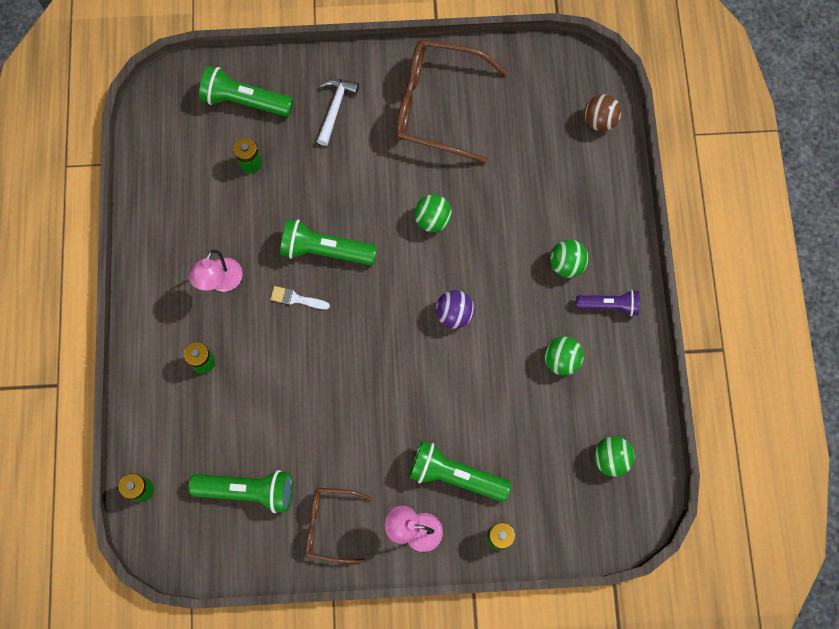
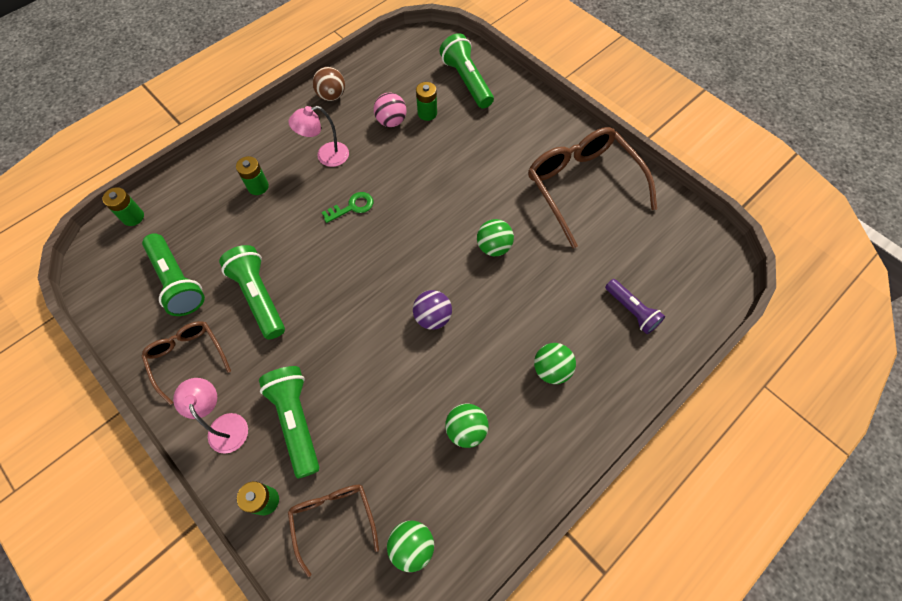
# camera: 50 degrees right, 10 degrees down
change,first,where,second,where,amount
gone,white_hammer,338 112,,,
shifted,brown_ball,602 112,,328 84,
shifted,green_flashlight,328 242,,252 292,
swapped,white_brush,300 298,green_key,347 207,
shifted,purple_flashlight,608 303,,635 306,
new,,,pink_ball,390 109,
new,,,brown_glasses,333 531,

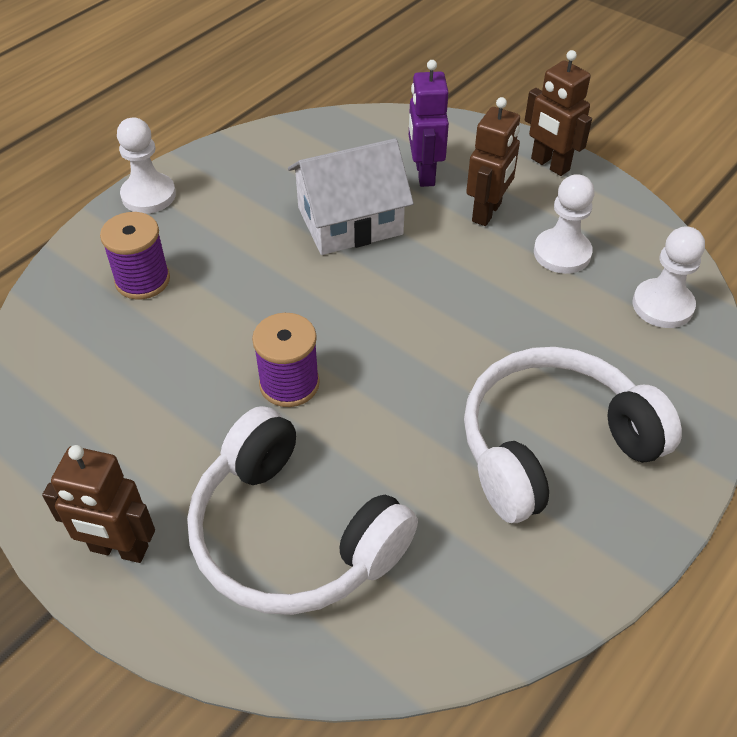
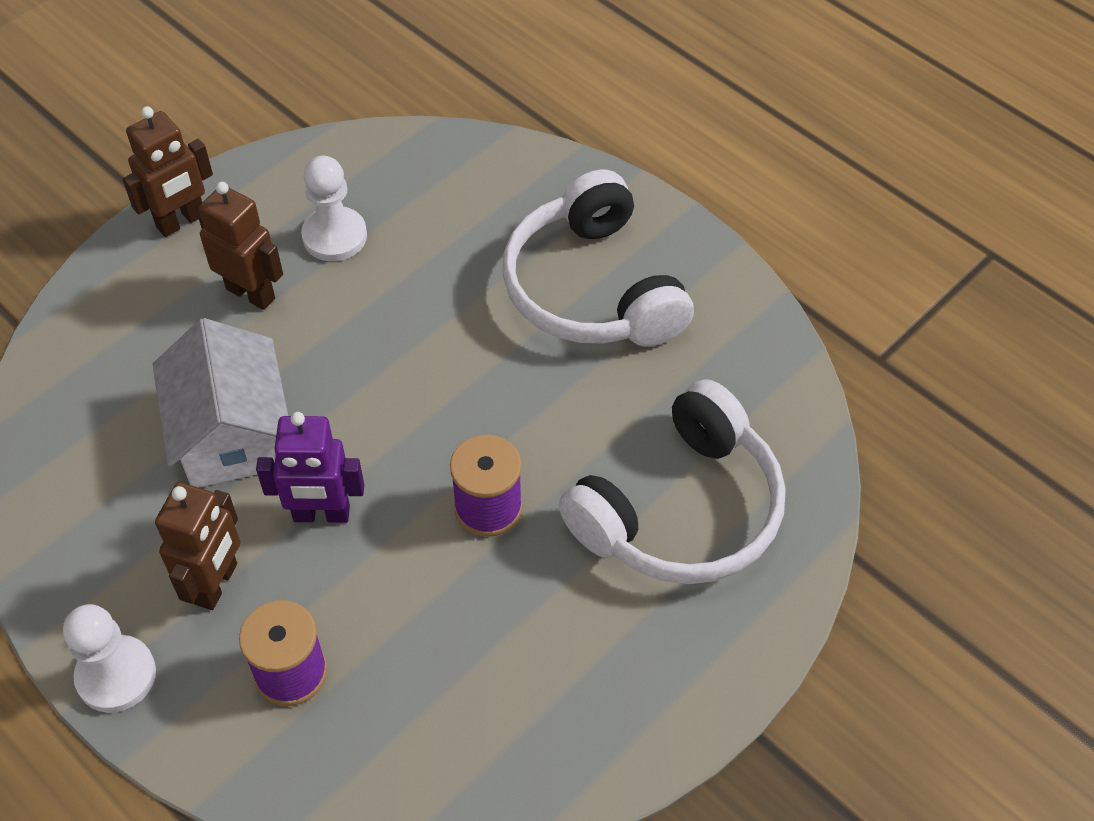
# camera: 85 degrees left, 5 degrees up
change,first,where,second,where,amount
shifted,purple_robot,429 123,,310 467,
gone,white_pawn,669 277,,,
shifted,brown_robot,98 504,,198 546,

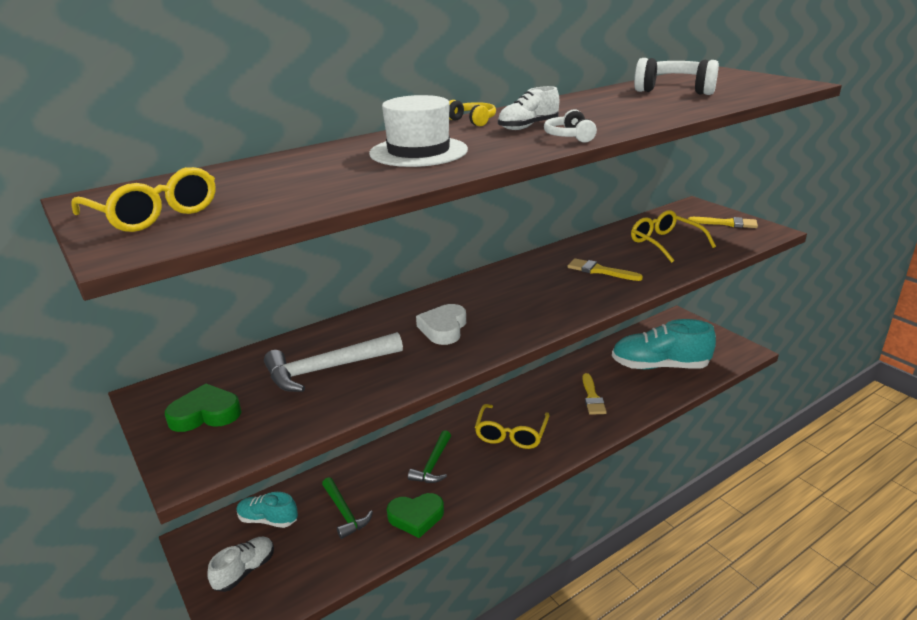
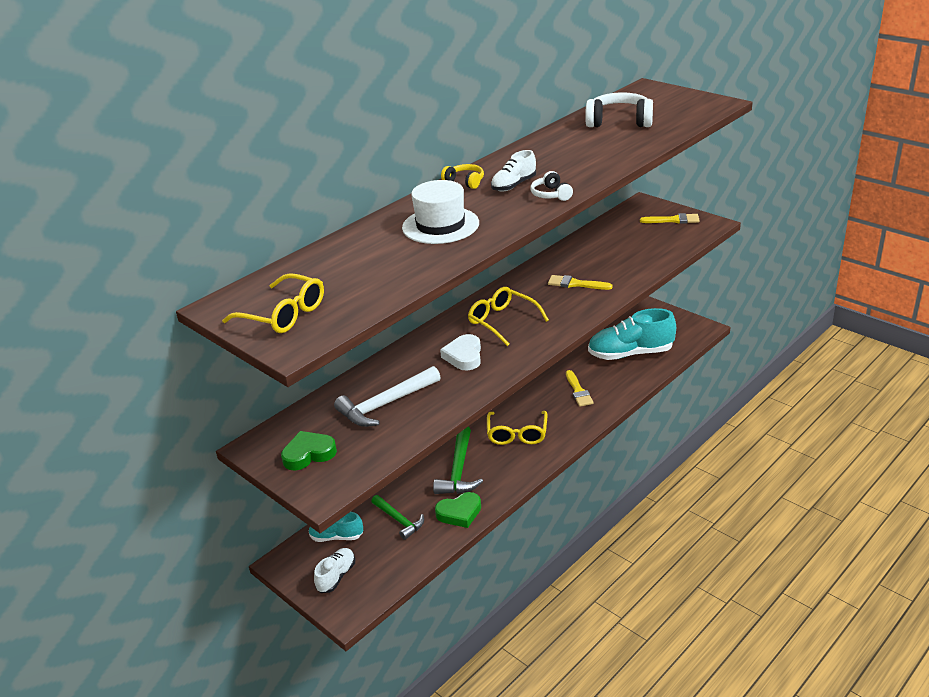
# camera: 10 degrees left, 5 degrees up
change,first,where,second,where,amount
shifted,yellow_glasses,673 236,,508 316,
scaled,green_hammer,429 456,,458 460,x1.51

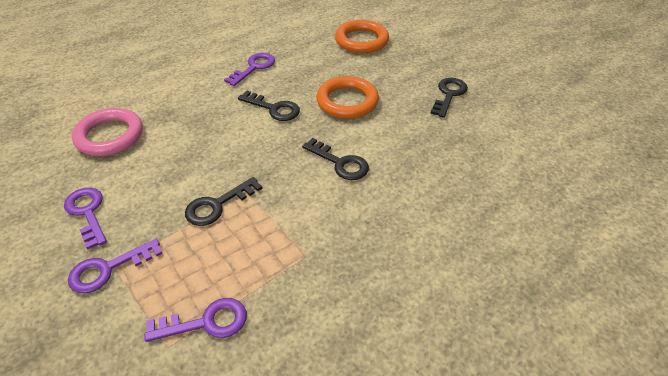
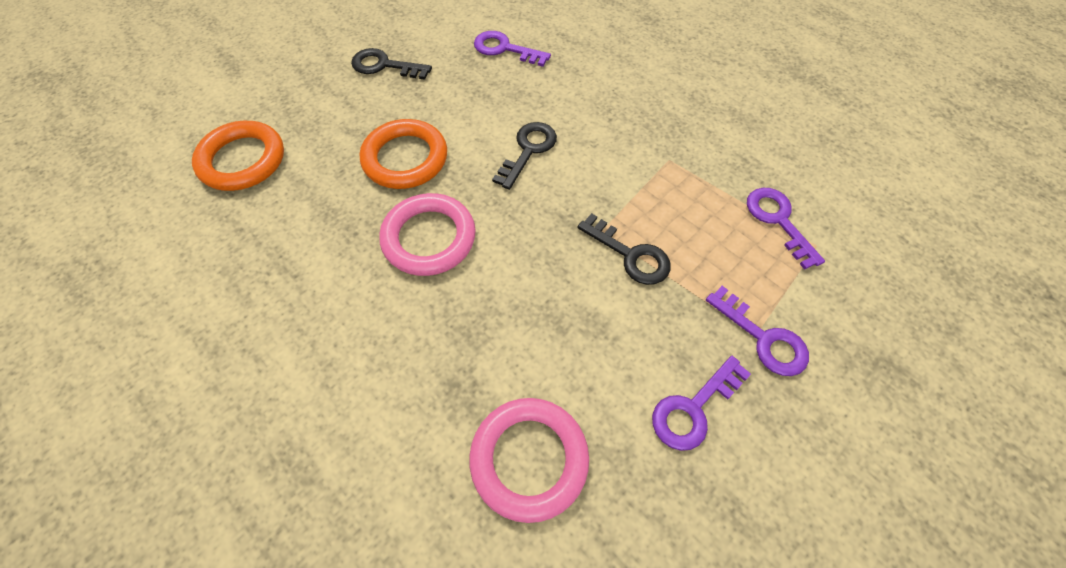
# camera: 100 degrees left, 15 degrees up
change,first,where,second,where,amount
shifted,purple_key,249 69,,512 49,
swapped,black_key,269 106,pink_ring,427 234,

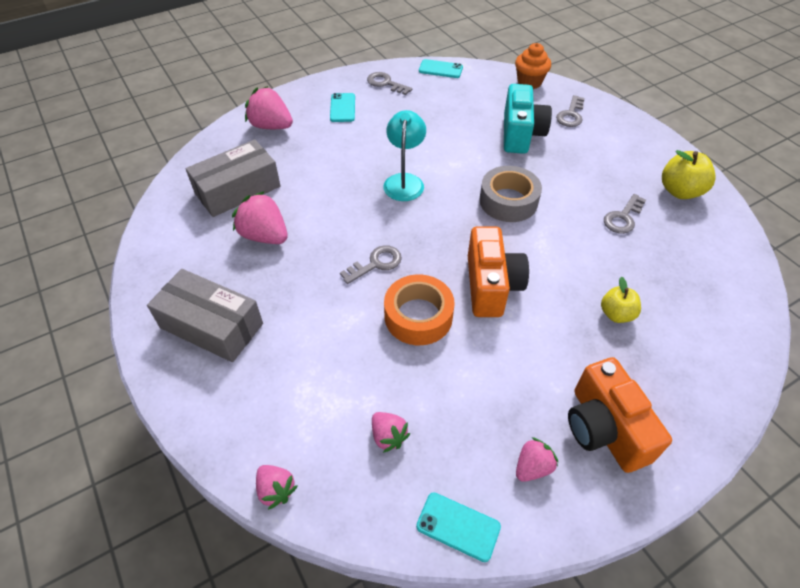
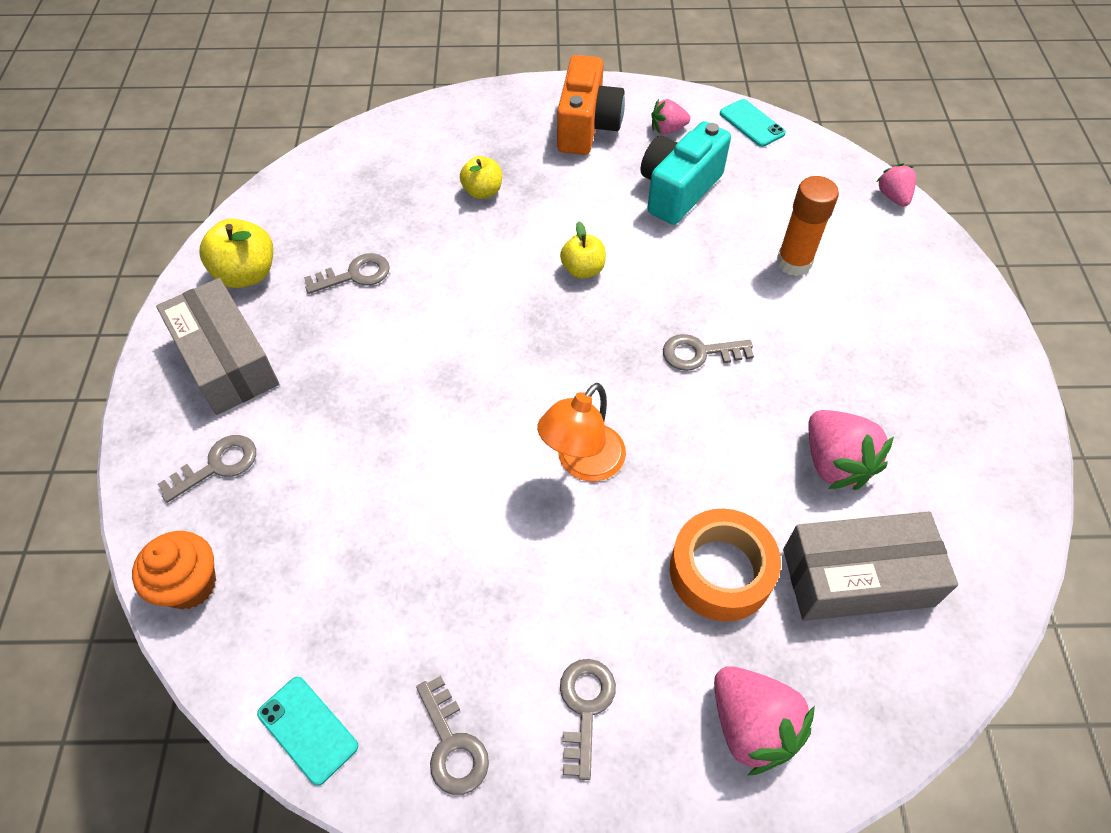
# camera: 150 degrees left, 5 degrees up
change,first,where,second,where,amount
shifted,turquoise_camera,528 119,,686 173,
swapped,turquoise_phone,342 107,grey_key,588 719,
repainted,turquoise_lamp,404 155,orange_lamp,581 432,
gone,grey_tape,510 194,,,
swapped,orange_camera,498 271,yellow_apple,583 250,
shifted,grey_box,205 315,,217 346,
shifted,orange_tape,419 310,,725 565,
gone,pink_strawberry,391 432,,,
new,,,orange_glue_stick,807 226,

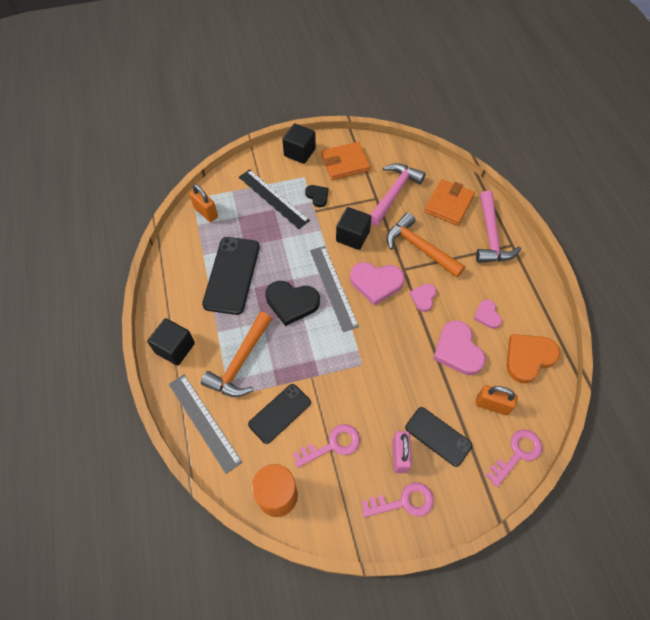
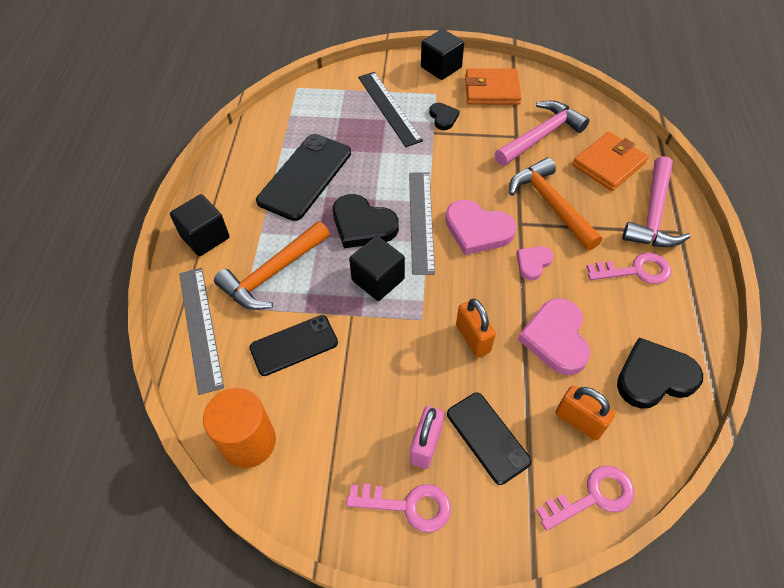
# camera: 20 degrees right, 5 degrees down
change,first,where,second,where,amount
shifted,orange_padlock,203 203,,476 328,
shifted,black_cube,354 228,,377 268,
gone,pink_heart,488 314,,,
repainted,orange_heart,533 358,black_heart,660 373,
shifted,pink_key,326 446,,629 268,

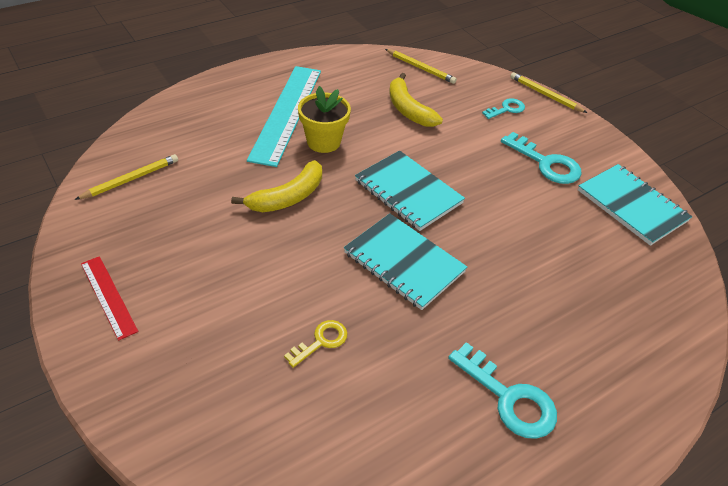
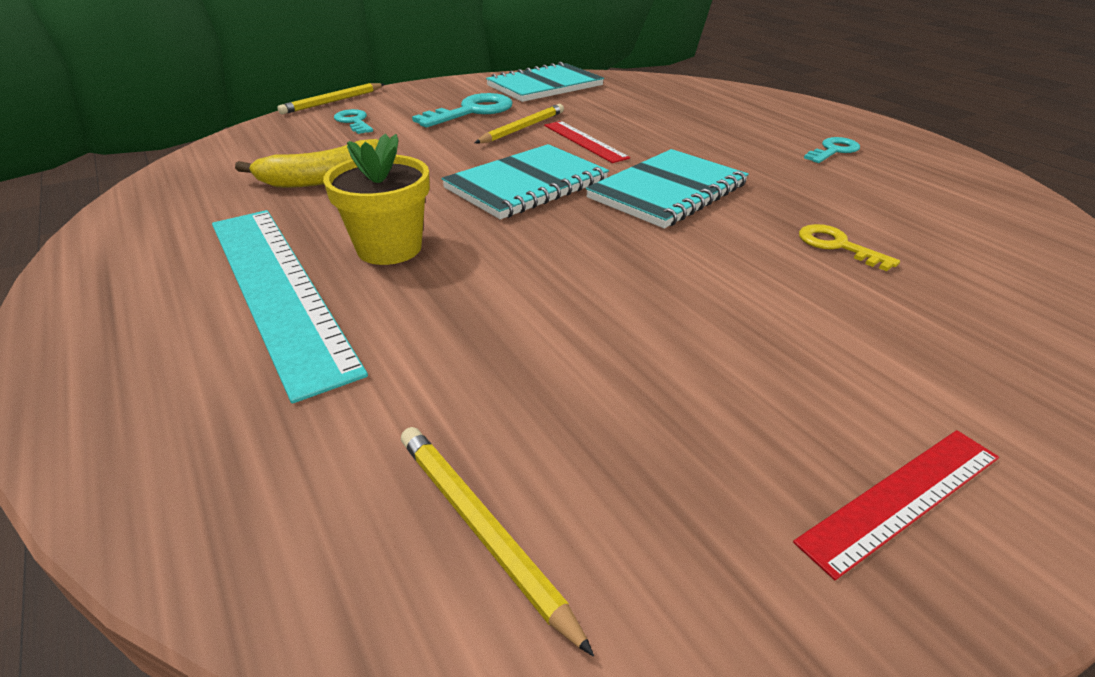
# camera: 85 degrees left, 10 degrees down
change,first,where,second,where,amount
shifted,yellow_pencil,421 66,,519 124,
rotated,turquoise_ruler,284 116,,290 307,45 degrees clockwise
gone,yellow_banana,276 186,,,
scaled,turquoise_key,502 390,,832 150,x0.60
new,,,red_ruler,587 142,

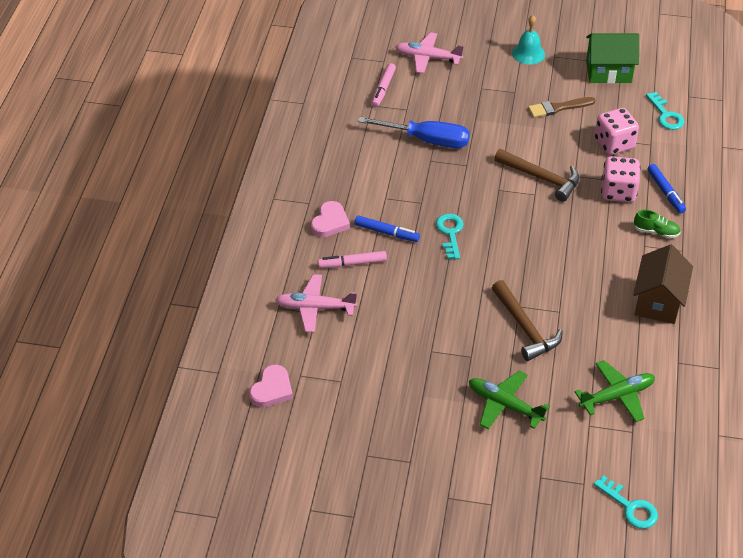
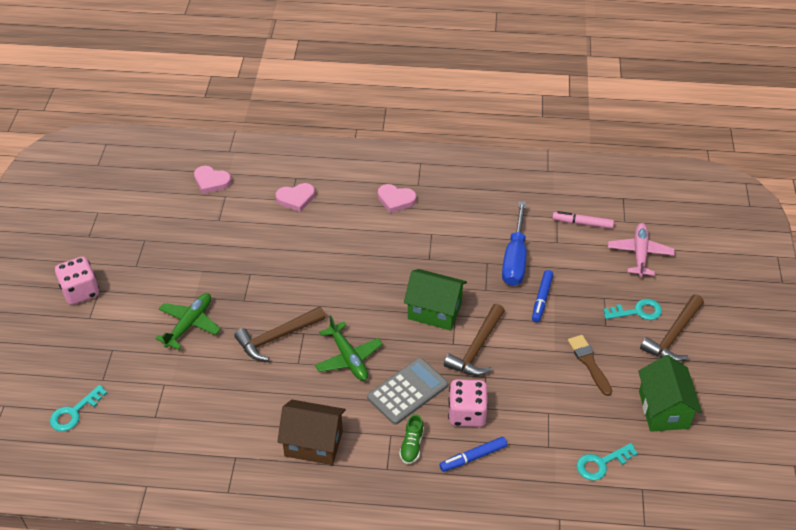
# camera: 85 degrees right, 0 degrees up
change,first,where,second,where,amount
swapped,turquoise_bell,528 39,brown_hammer,672 327,
shifted,pink_dice,617 131,,77 281,
shifted,turquoise_key,450 236,,632 309,
shifted,blue_marker,387 228,,542 296,
gone,pink_marker,352 259,,,
swapped,pink_plane,316 303,pink_heart,295 197,
shifted,green_plane,614 391,,349 348,
new,,,green_house,435 299,
new,,,grey_calculator,407 391,

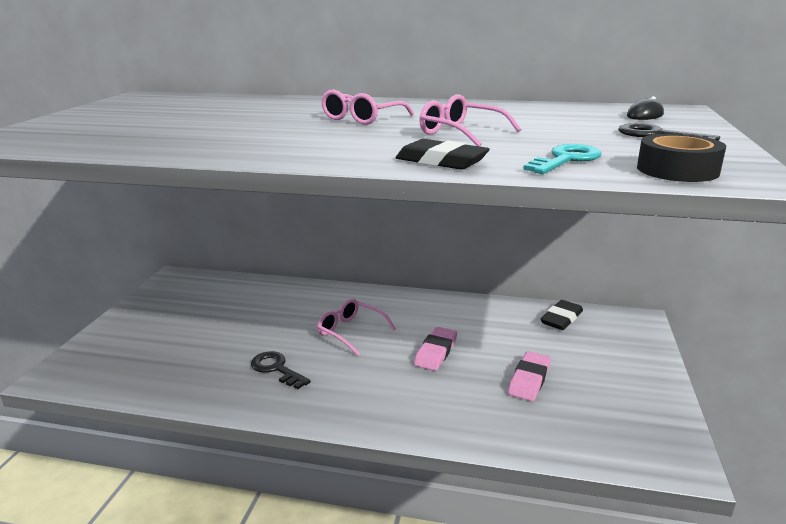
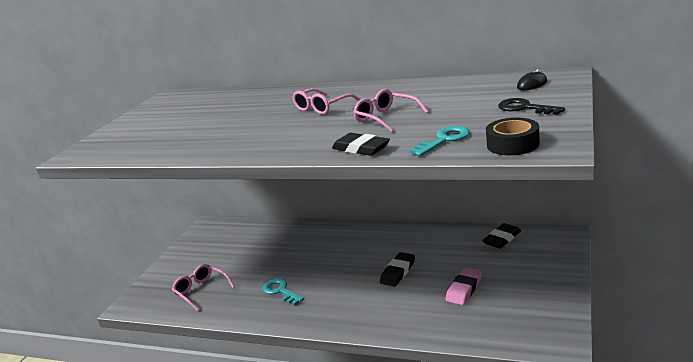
# camera: 10 degrees right, 0 degrees up
change,first,where,second,where,amount
shifted,pink_glasses,356 327,,203 287,
repainted,pink_eraser,435 349,black_eraser,397 269,
repainted,black_key,281 370,turquoise_key,283 291,

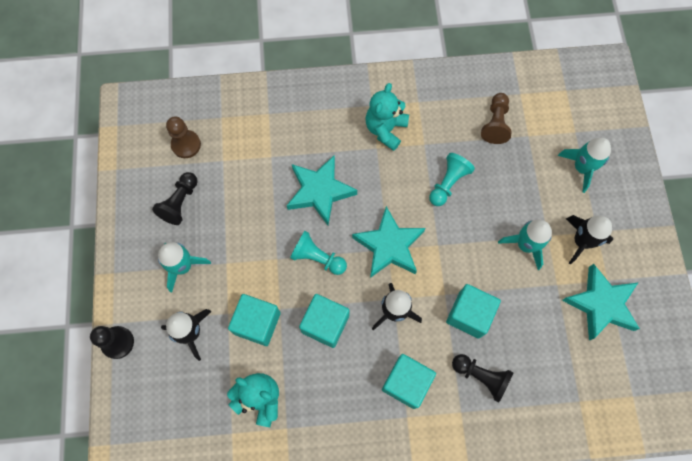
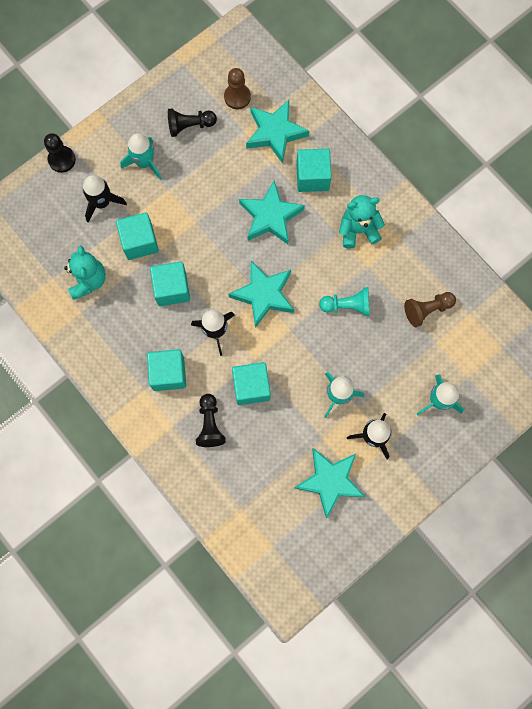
# camera: 55 degrees right, 5 degrees up
change,first,where,second,where,amount
gone,turquoise_pawn,318 253,,,
new,,,turquoise_star,277 131,
new,,,turquoise_cube,314 170,

